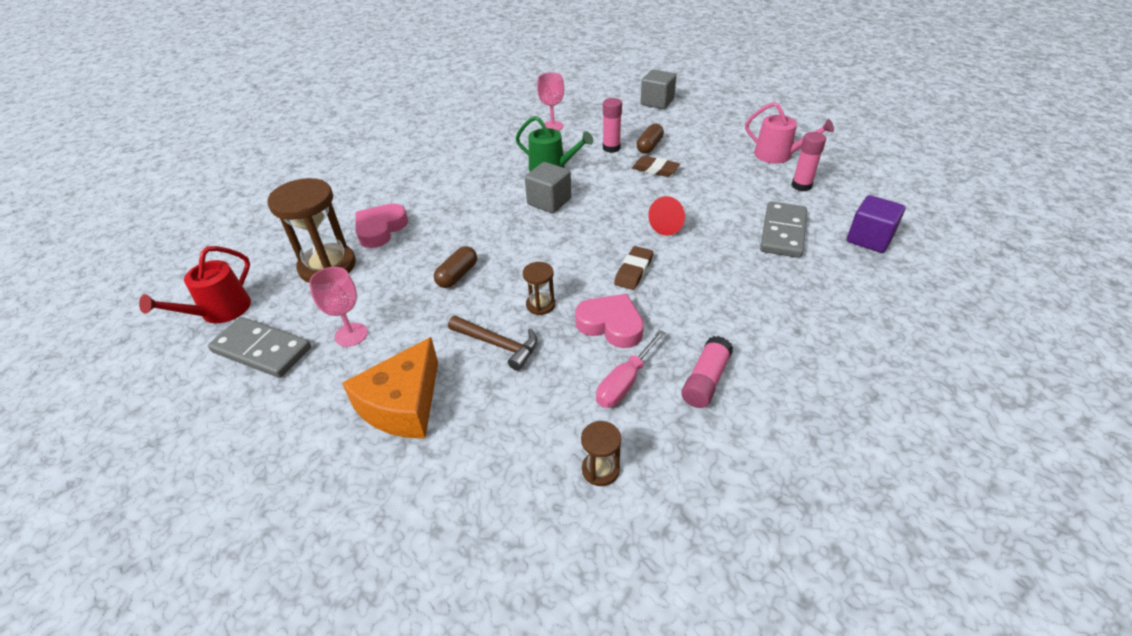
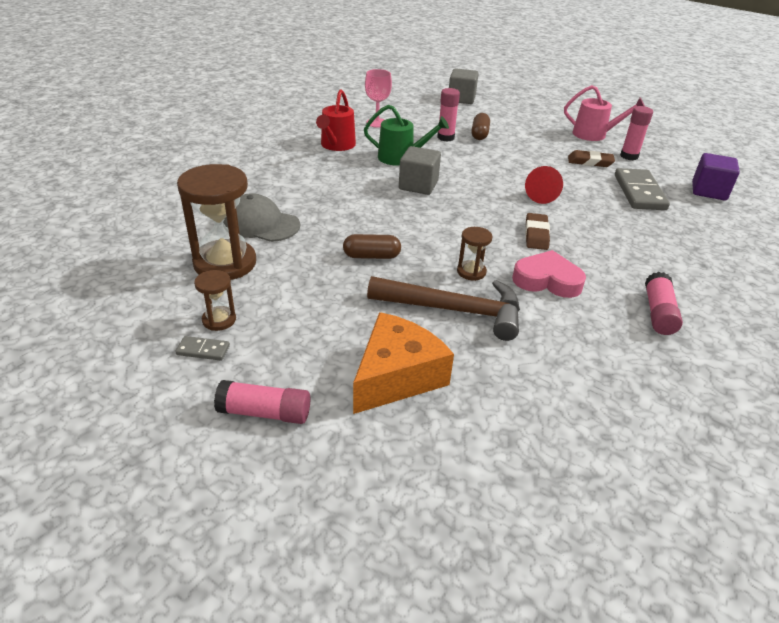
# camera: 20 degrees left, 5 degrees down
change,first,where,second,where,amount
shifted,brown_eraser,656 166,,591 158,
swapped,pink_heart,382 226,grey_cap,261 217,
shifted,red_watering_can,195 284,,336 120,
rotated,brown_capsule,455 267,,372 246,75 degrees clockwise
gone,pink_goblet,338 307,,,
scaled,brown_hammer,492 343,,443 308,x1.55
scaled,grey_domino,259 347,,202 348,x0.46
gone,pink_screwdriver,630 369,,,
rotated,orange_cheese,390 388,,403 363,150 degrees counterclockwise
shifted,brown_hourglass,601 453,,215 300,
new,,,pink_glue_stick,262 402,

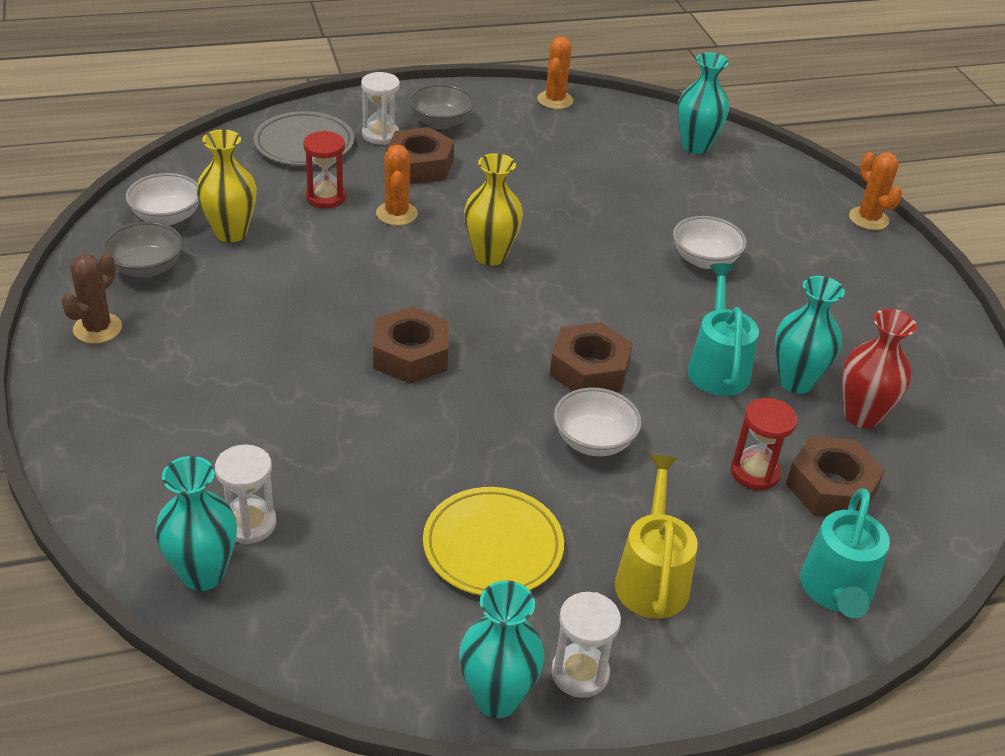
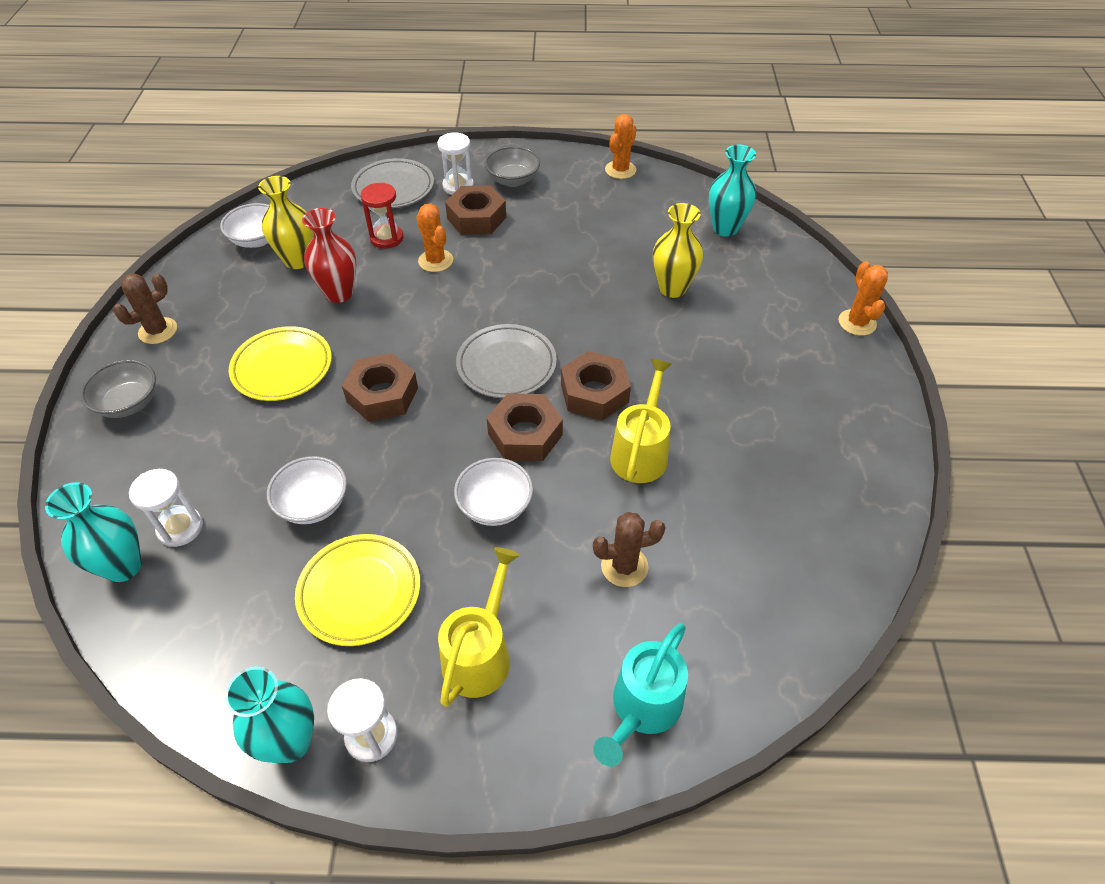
# camera: 20 degrees right, 10 degrees up
change,first,where,second,where,amount
rotated,orange_cactus,397 185,,434 238,45 degrees counterclockwise
shifted,yellow_vase,493 209,,678 250,
shifted,white_bowl,710 242,,307 490,
shifted,grey_bowl,142 249,,118 389,
repainted,turquoise_watering_can,723 329,yellow_watering_can,641 421,
gone,turquoise_vase,810 335,,,
shifted,red_vase,879 368,,329 255,
swapped,red_hourglass,764 444,brown_cactus,629 549,
shifted,brown_nut,835 476,,596 386,
new,,,grey_plate,506 361,
new,,,yellow_plate,280 363,

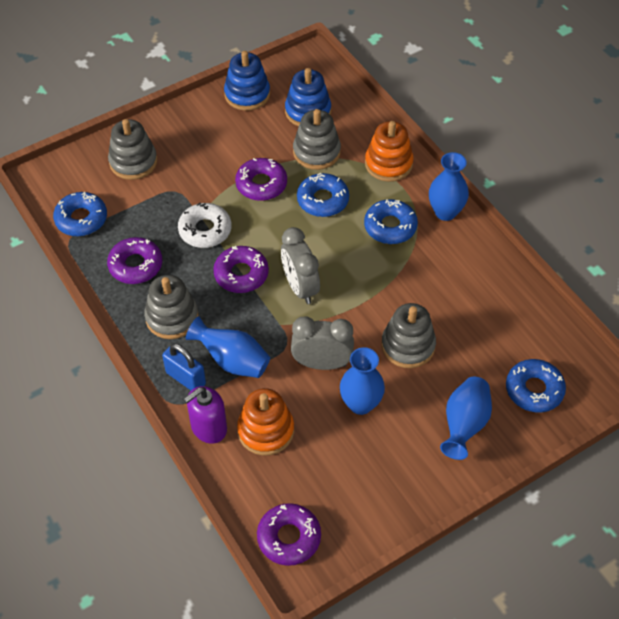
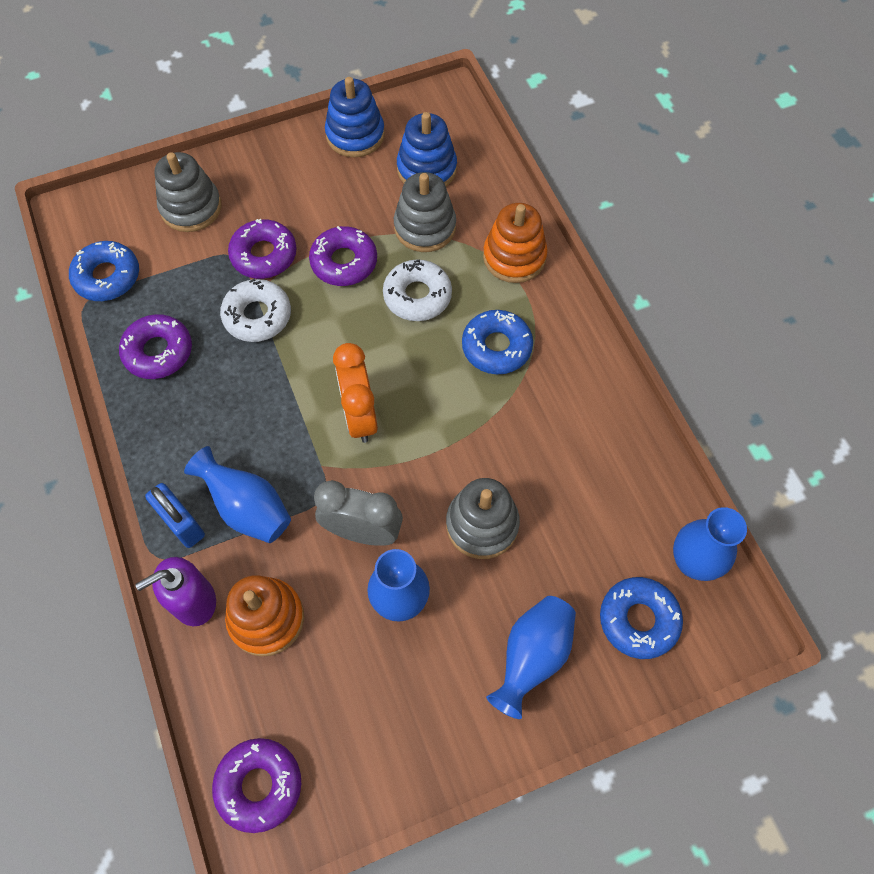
# camera: 10 degrees right, 10 degrees up
change,first,where,second,where,amount
shifted,blue_vase,449 186,,710 544,
repainted,blue_donut,323 195,white_donut,417 290,
repainted,grey_clock,300 265,orange_clock,355 393,
shifted,purple_donut,241 269,,262 249,
gone,grey_stacking_toy,171 307,,,

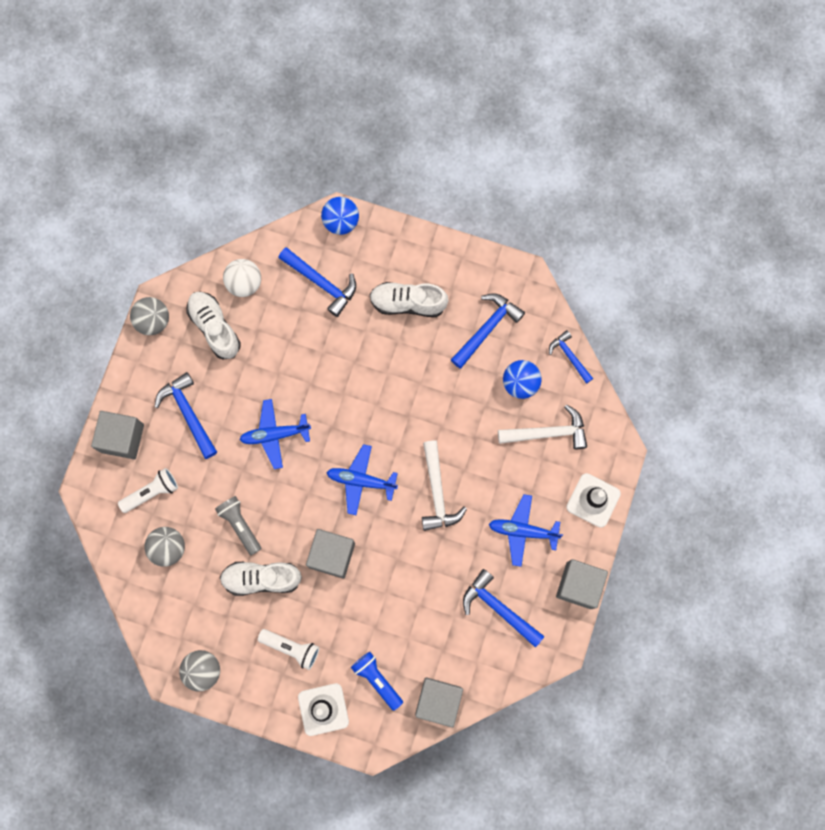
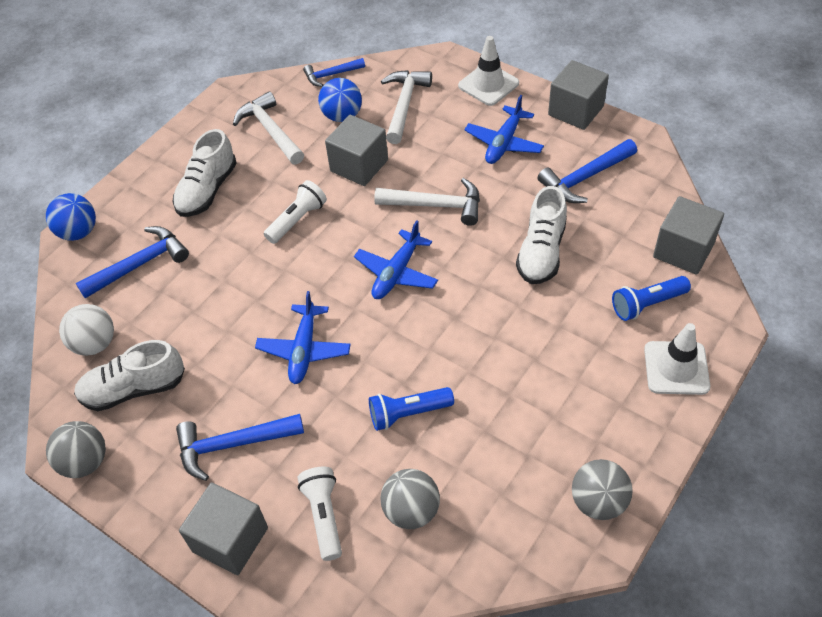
# camera: 70 degrees left, 25 degrees down
change,first,where,second,where,amount
repainted,blue_hammer,488 331,white_hammer,268 128,
repainted,grey_flashlight,238 525,blue_flashlight,411 409,
shifted,grey_cube,330 553,,356 150,
shifted,white_shoe,261 579,,541 235,
shifted,white_flashlight,289 649,,295 212,

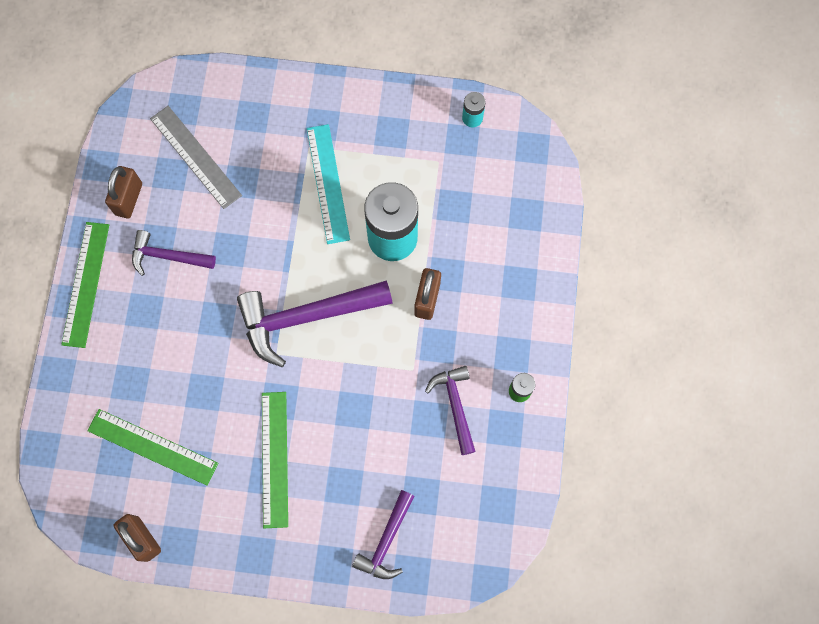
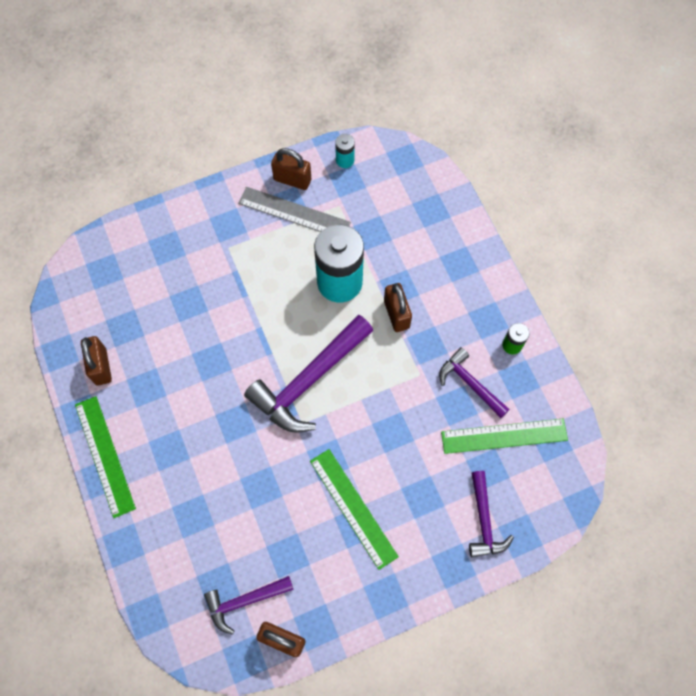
# camera: 30 degrees left, 5 degrees down
change,first,where,second,where,amount
shifted,grey_ruler,196 157,,294 209,
gone,turquoise_ruler,328 184,,,
shifted,purple_hammer,174 253,,249 605,
shifted,green_ruler,152 447,,504 436,
new,,,brown_padlock,291 169,

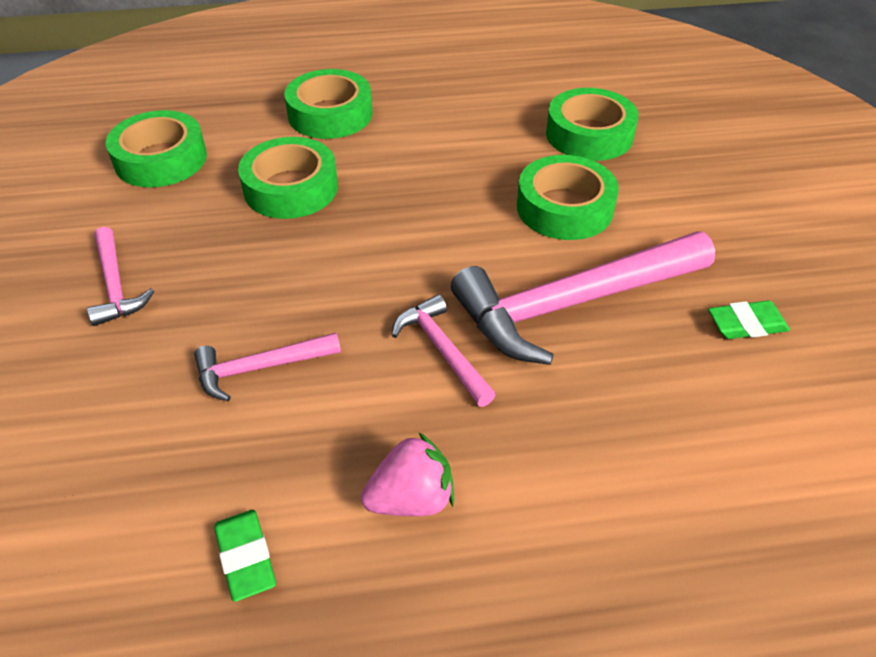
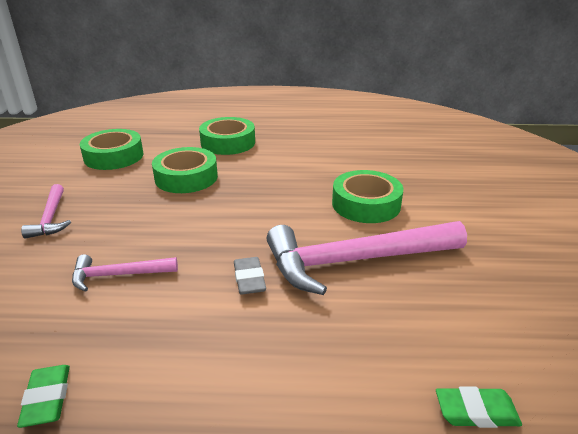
# camera: 10 degrees right, 15 degrees down
change,first,where,second,where,amount
gone,green_tape,592 124,,,
swapped,pink_hammer,444 351,grey_eraser,250 276,
shifted,green_eraser,749 320,,479 407,
gone,pink_strawberry,407 474,,,

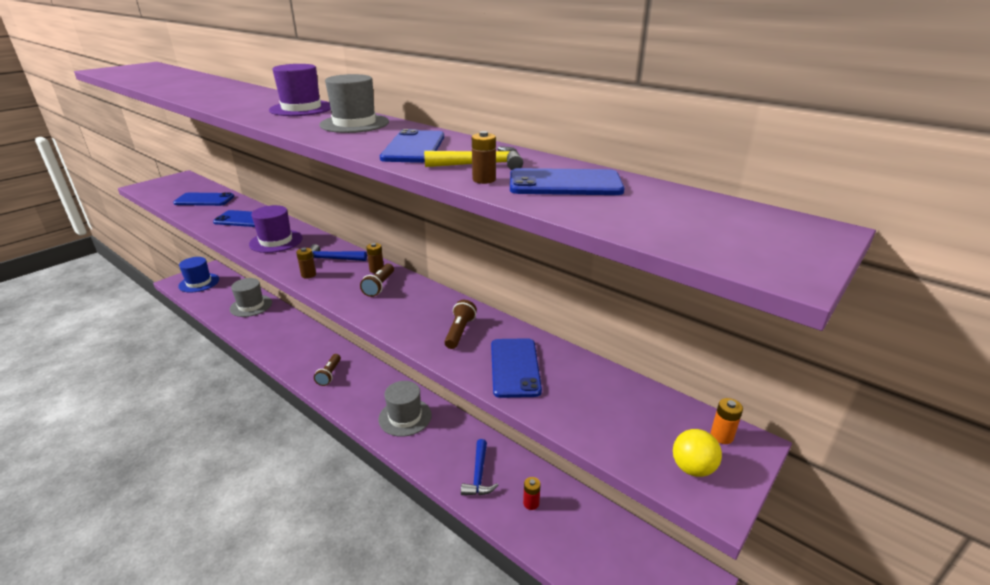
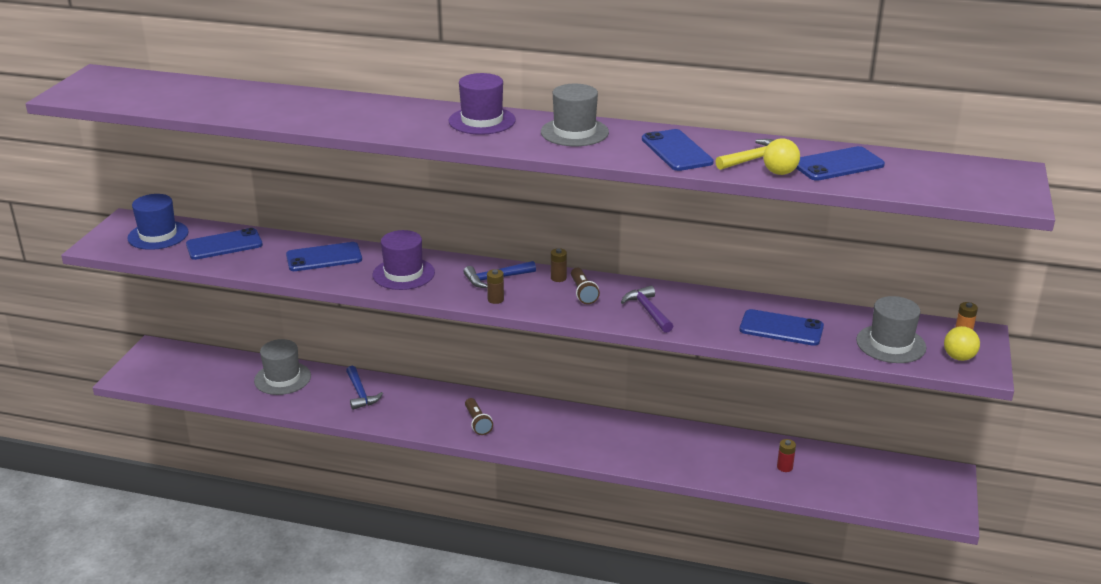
# camera: 25 degrees left, 0 degrees up
change,first,where,second,where,amount
swapped,brown_battery,484 157,yellow_ball,781 156,
shifted,blue_hat,198 275,,157 222,
gone,brown_flashlight,460 324,,,
rotated,blue_phone,516 368,,781 327,45 degrees counterclockwise
shifted,grey_hat,405 409,,891 329,
shifted,blue_hammer,480 467,,364 388,
new,,,purple_hammer,647 309,

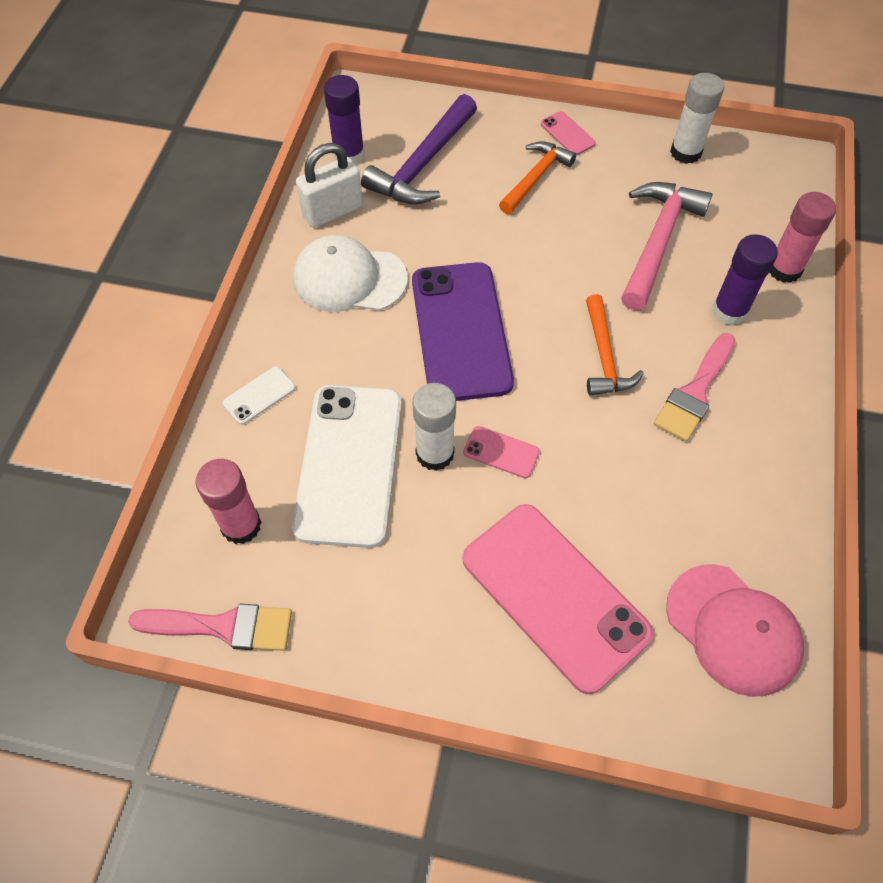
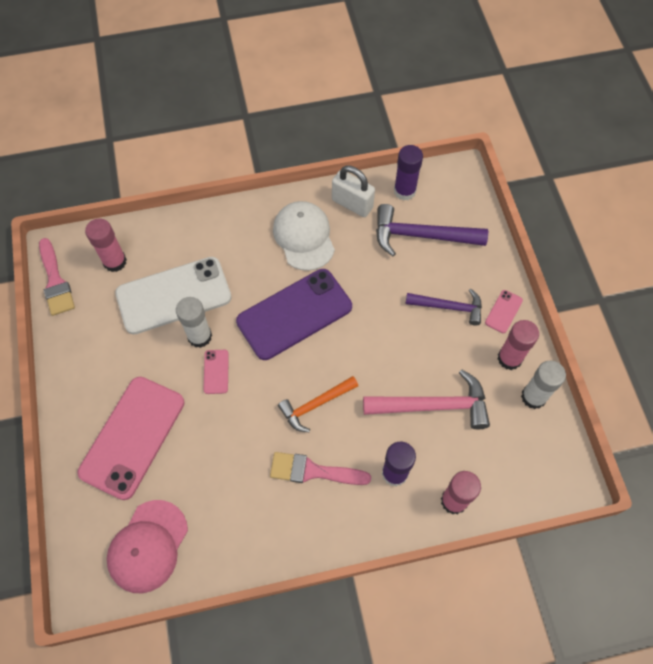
# camera: 65 degrees right, 5 degrees up
change,first,where,second,where,amount
repainted,orange_hammer,537 177,purple_hammer,444 307,
gone,white_phone,259 395,,,
new,,,pink_glue_stick,518 345,

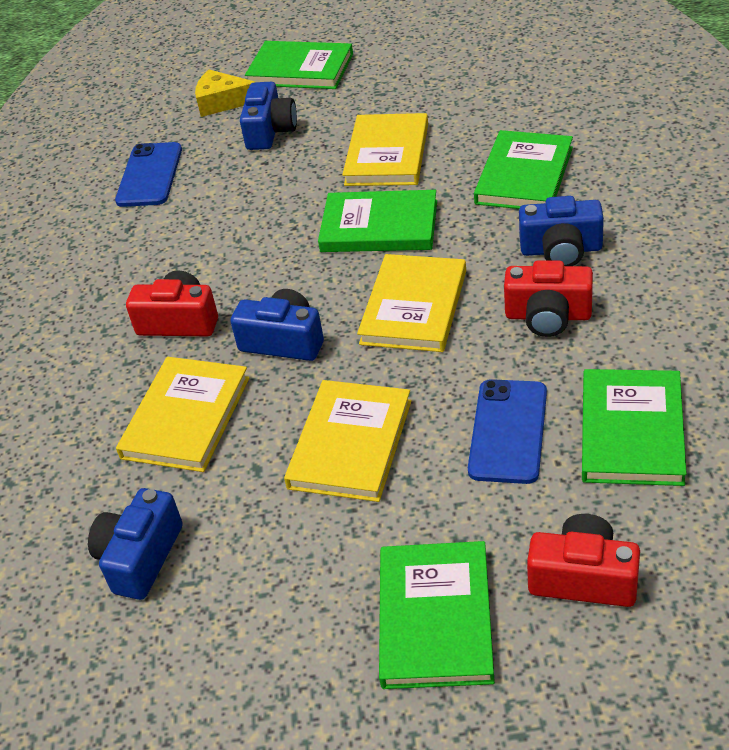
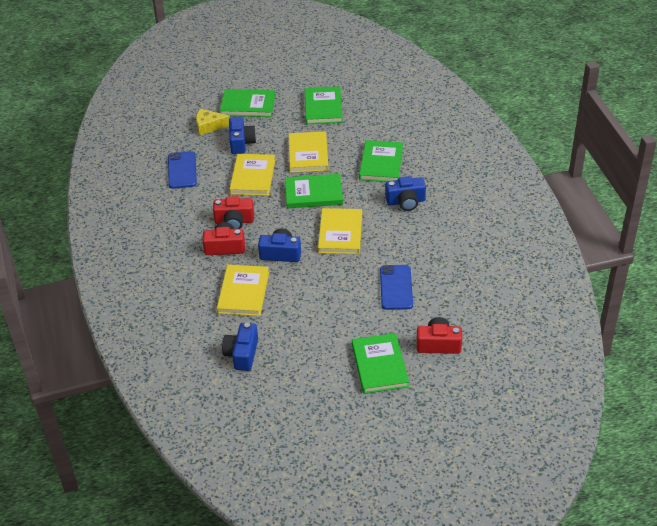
# camera: 15 degrees left, 0 degrees up
change,first,where,second,where,amount
shifted,red_camera,548 298,,233 212,
shifted,green_book,634 427,,324 105,
shifted,yellow_book,347 441,,252 175,

